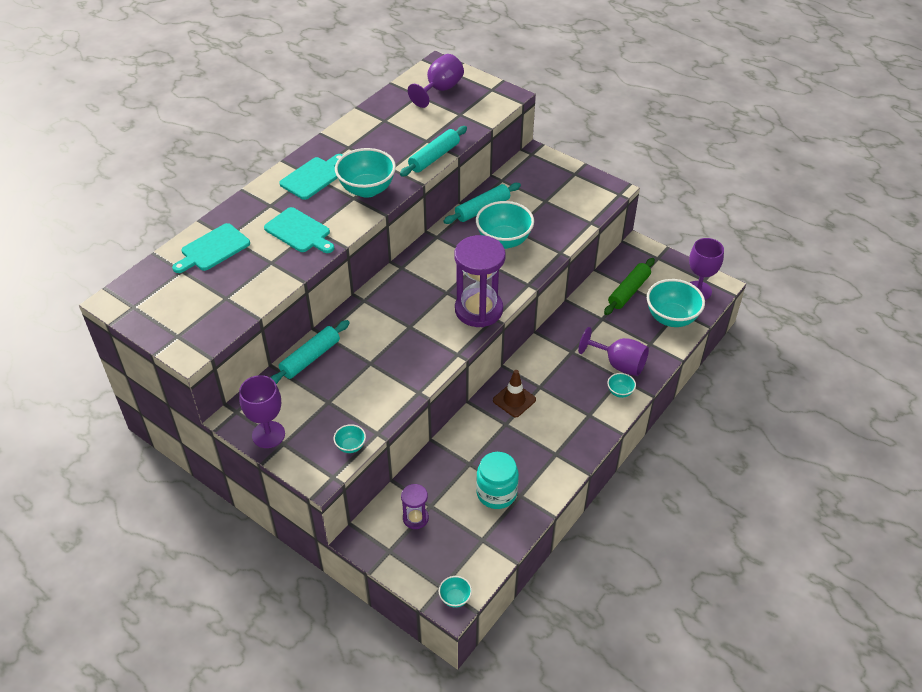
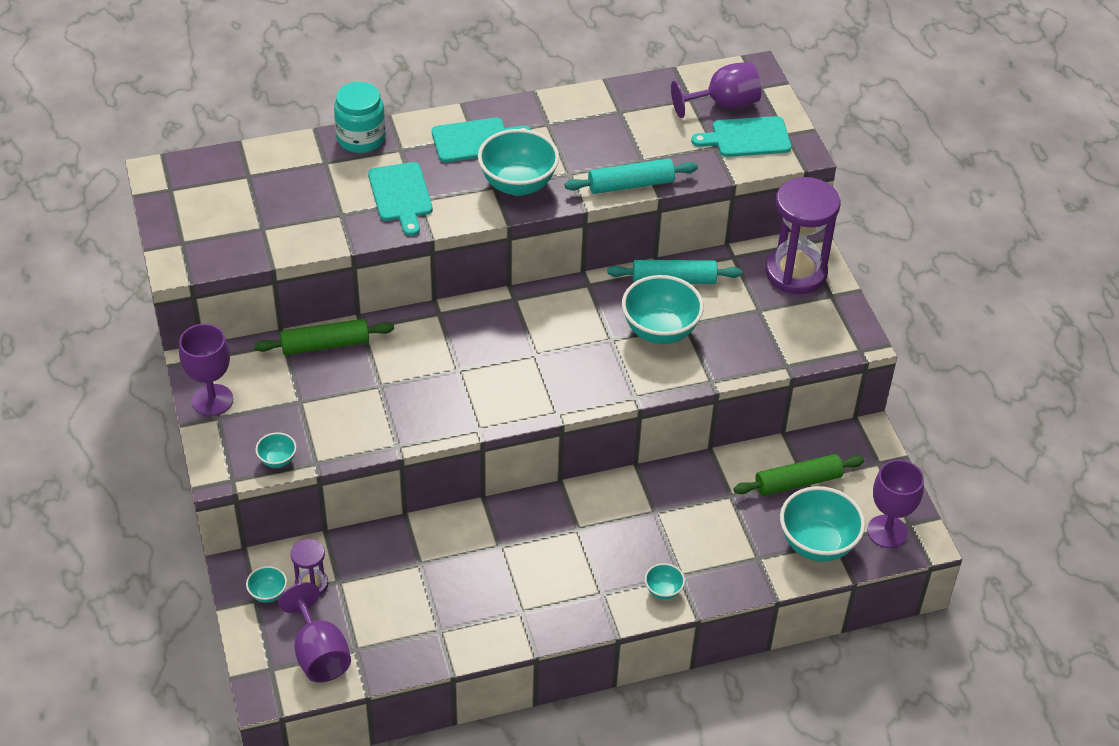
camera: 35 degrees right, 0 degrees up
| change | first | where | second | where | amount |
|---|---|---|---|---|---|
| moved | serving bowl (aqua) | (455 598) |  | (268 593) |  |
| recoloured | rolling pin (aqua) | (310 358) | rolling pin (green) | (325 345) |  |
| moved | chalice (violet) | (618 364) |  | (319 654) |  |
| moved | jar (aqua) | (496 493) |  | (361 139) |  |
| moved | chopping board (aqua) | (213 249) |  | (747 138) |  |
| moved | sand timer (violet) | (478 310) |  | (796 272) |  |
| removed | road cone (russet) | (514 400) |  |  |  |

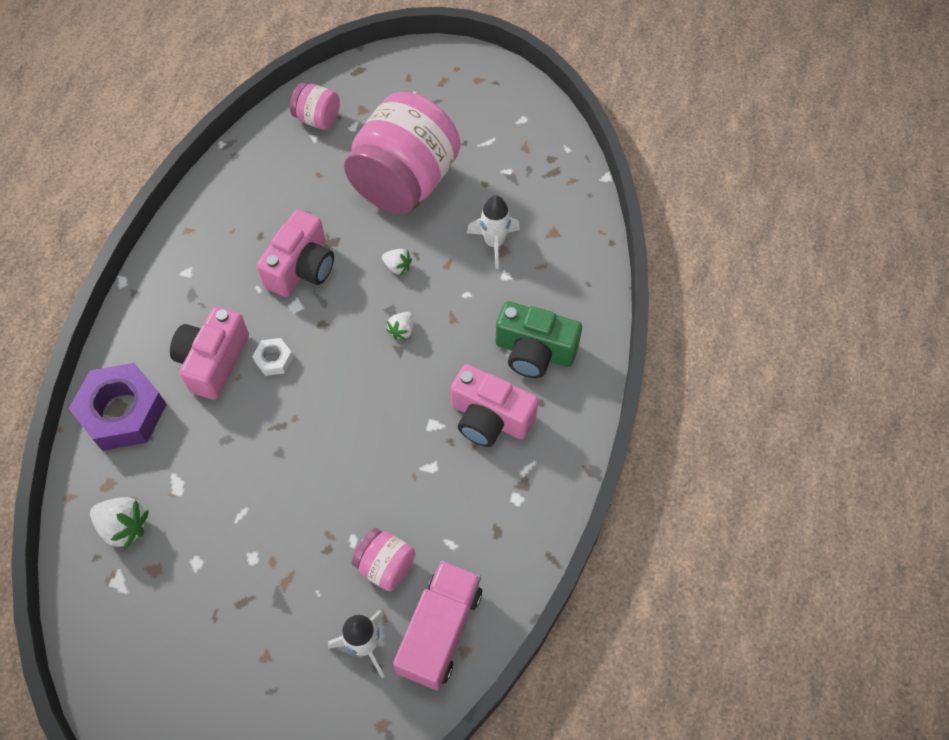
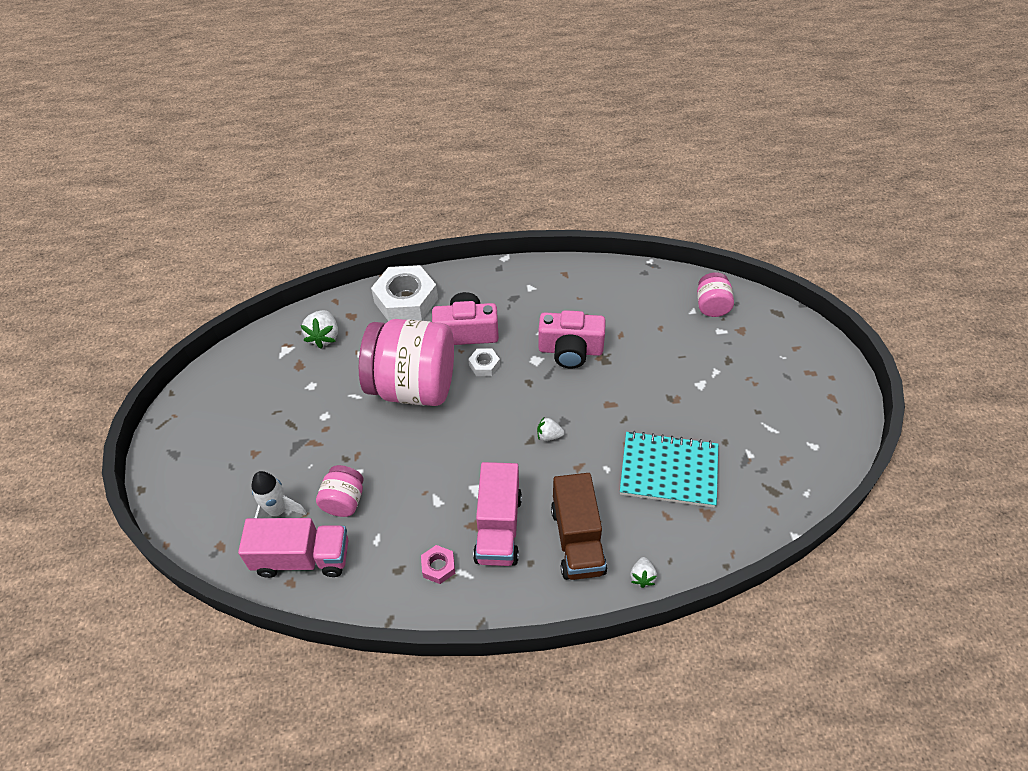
camera: 70 degrees right, 10 degrees down
| change | first | where | second | where | amount |
|---|---|---|---|---|---|
| moved | jar (pink) | (404 182) |  | (413 386) |  |
| recoloured | hex nut (violet) | (122 412) | hex nut (pure white) | (406 300) |  |
| added |  |  | hex nut (pink) | (438 567) |  |
| replaced | camera (pink) | (490 418) | lorry (pink) | (498 528) |  |
| replaced | camera (green) | (534 351) | lorry (russet) | (577 540) |  |
| replaced | spaceship (pure white) | (494 243) | notebook (aqua) | (668 470) |  |
| moved | toy strawberry (pure white) | (397 267) |  | (642 576) |  |

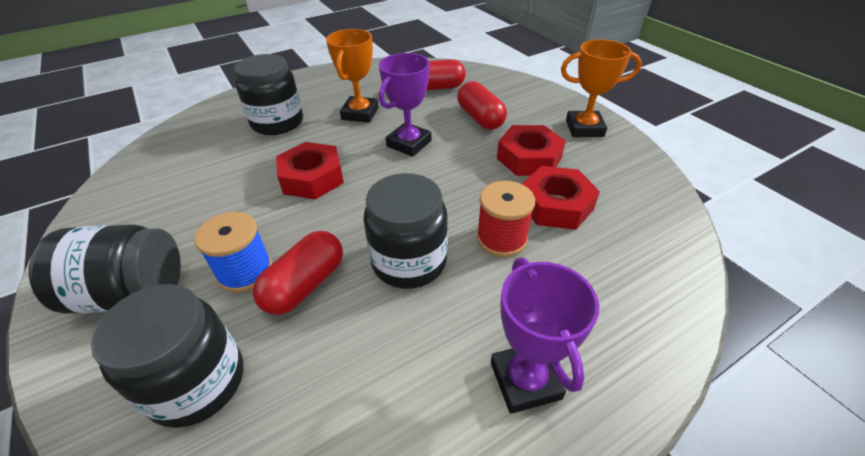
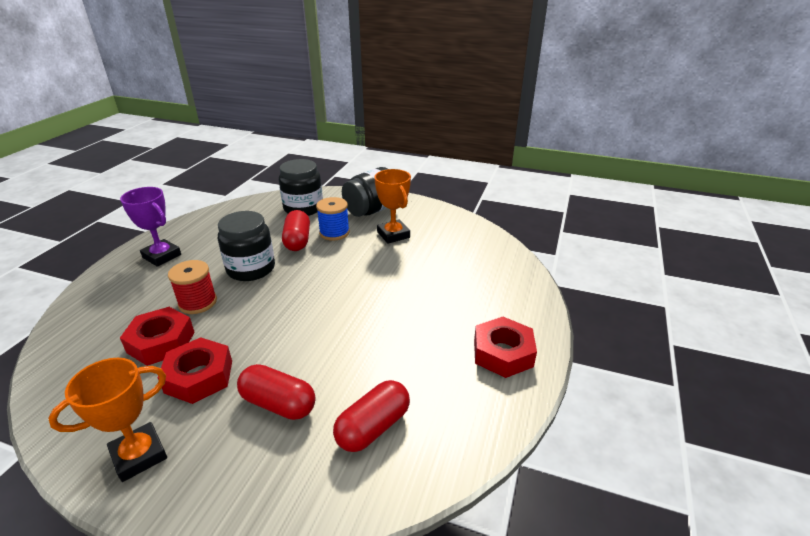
camera: 140 degrees right, 10 degrees down
| change | first | where | second | where | amount |
|---|---|---|---|---|---|
| moved | trophy (orange-coloured) | (360 113) |  | (393 235) |  |
| moved | hex nut (scarlet) | (312 178) |  | (503 353) |  |
| removed | jar (ebony) | (277 122) |  |  |  |
| removed | trophy (violet) | (409 143) |  |  |  |

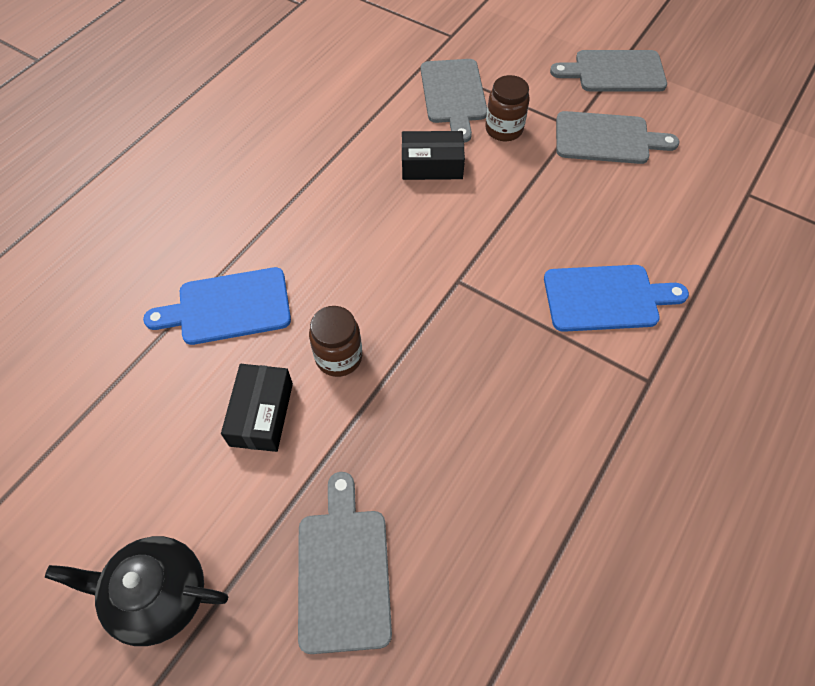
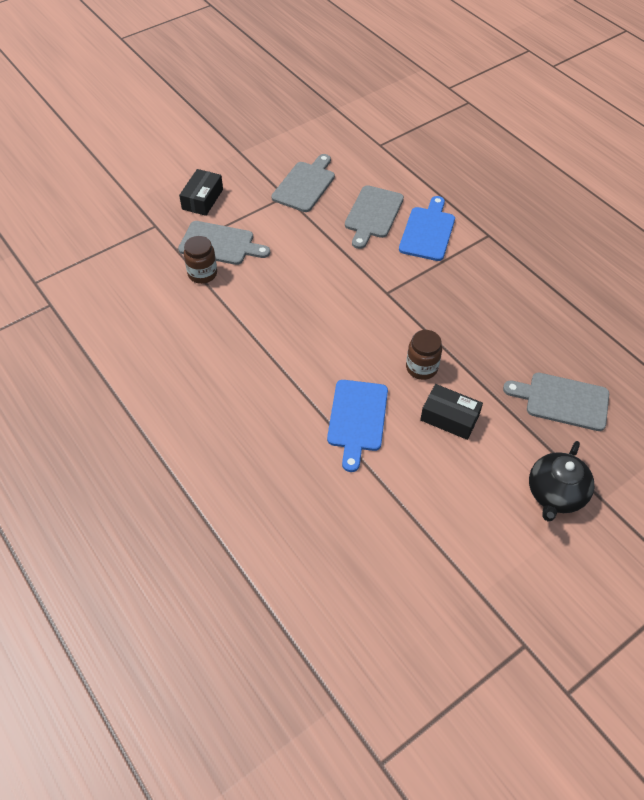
camera: 70 degrees left, 5 degrees down
| change | first | where | second | where | amount |
|---|---|---|---|---|---|
| moved | package (ebony) | (432 165) |  | (202 199) |  |
| moved | jar (russet) | (504 129) |  | (202 274) |  |
| moved | chopping board (grey) | (614 72) |  | (372 214) |  |

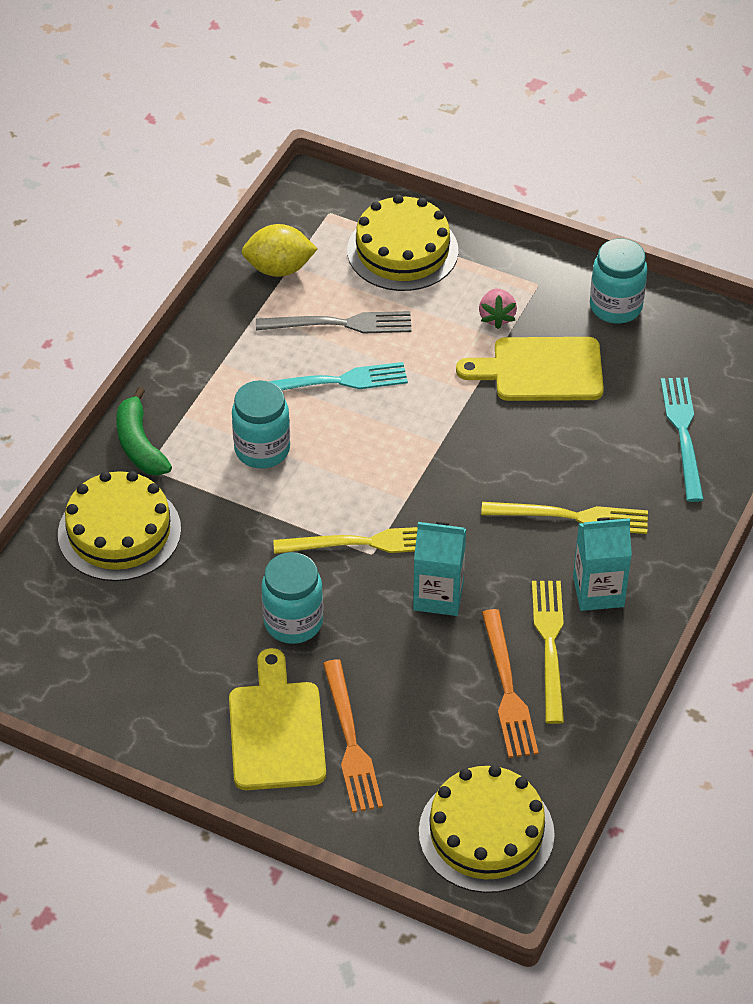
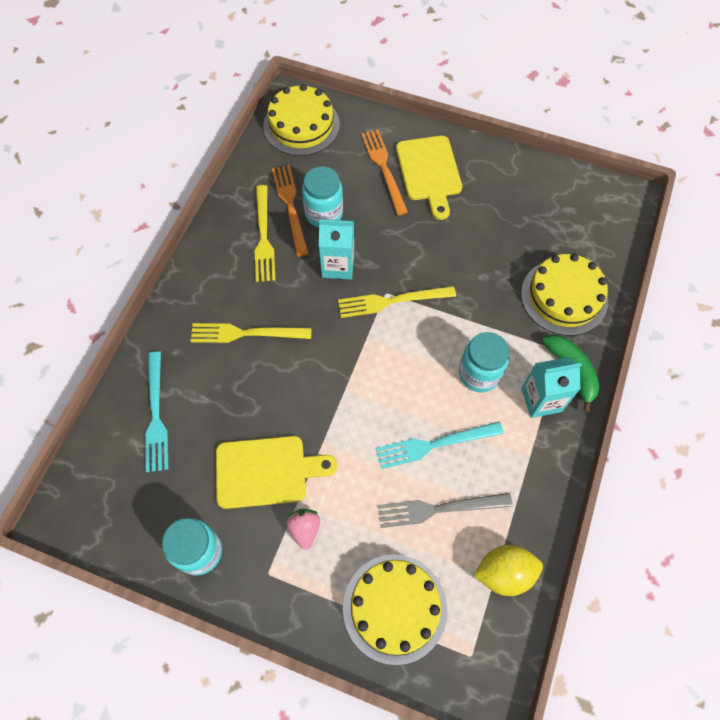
camera: 175 degrees right, 15 degrees up
| change | first | where | second | where | amount |
|---|---|---|---|---|---|
| moved | jar (aqua) | (293 622) |  | (324 214) |  |
| moved | carton (aqua) | (598 591) |  | (541 400) |  |

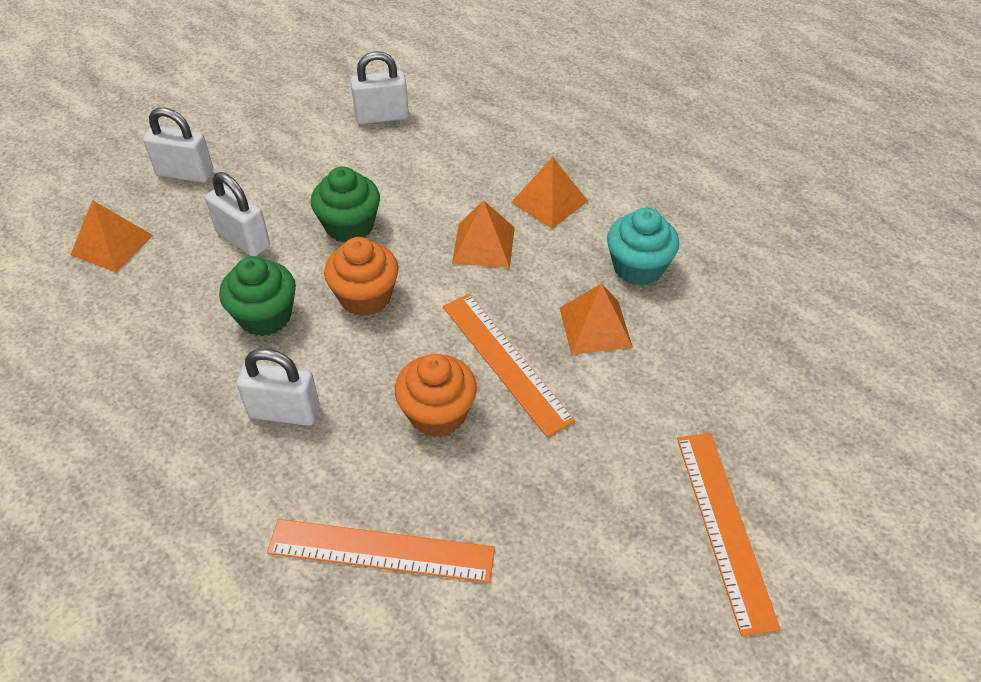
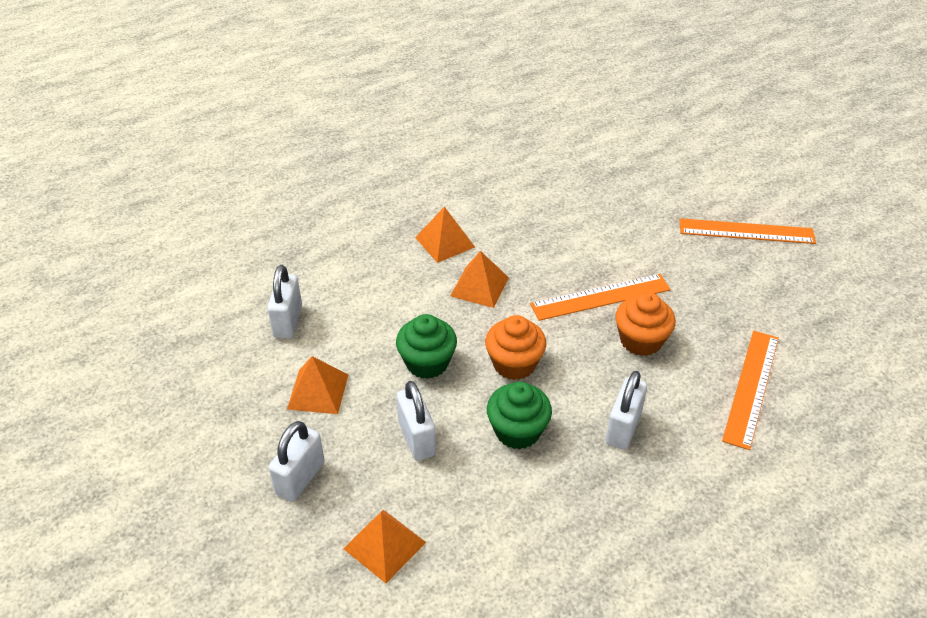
camera: 75 degrees left, 5 degrees down
| change | first | where | second | where | amount |
|---|---|---|---|---|---|
| moved | pyramid shape (orange-coloured) | (595 327) |  | (318 391) |  |
| turned | small lock (pure white) | (243 240) |  | (417 438) | 75 degrees counterclockwise |
| removed | fairy cake (aqua) | (638 267) |  |  |  |

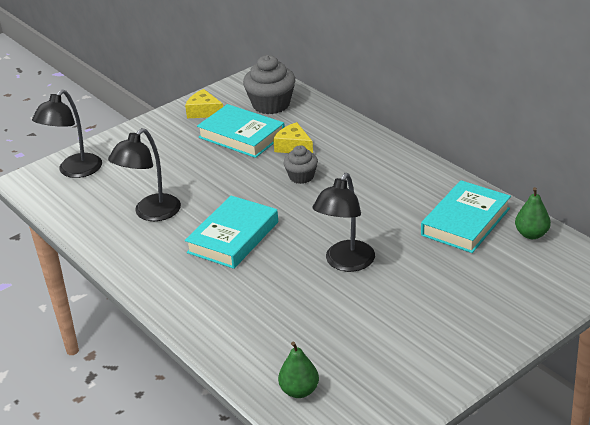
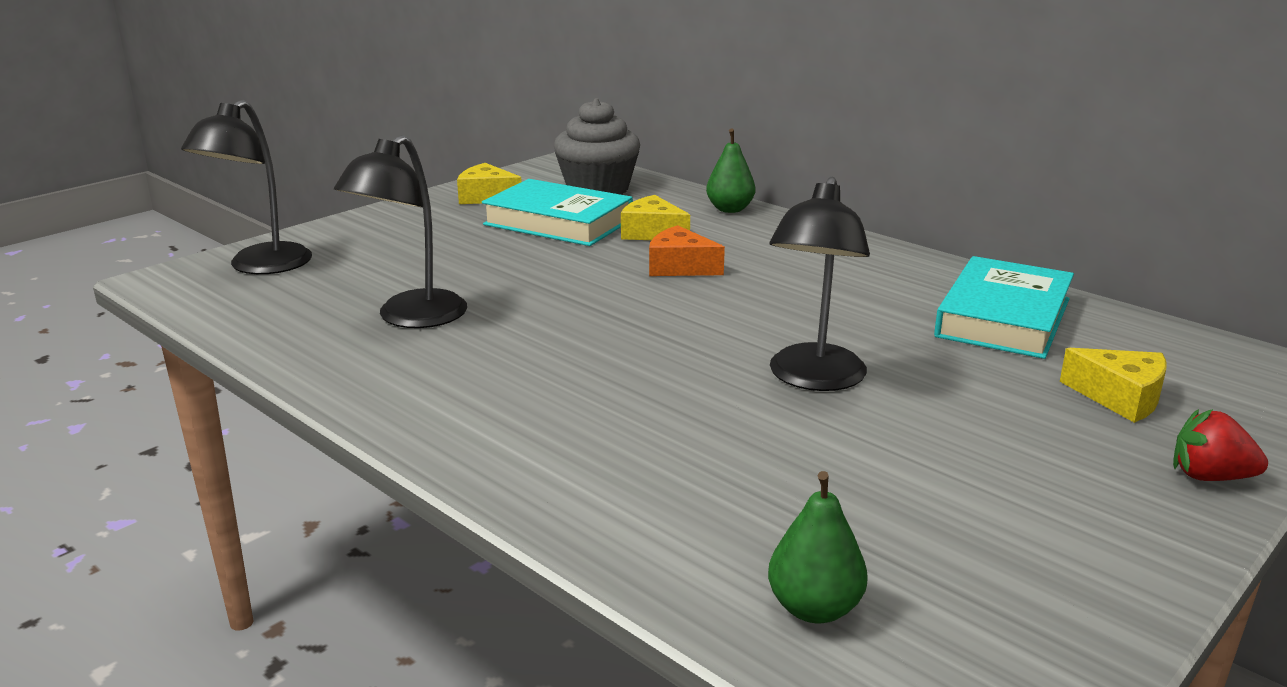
camera: 10 degrees left, 10 degrees down
| change | first | where | second | where | amount |
|---|---|---|---|---|---|
| replaced | fairy cake (grey) | (301 177) | cheese wedge (orange-coloured) | (680 267) |  |
| moved | pear fruit (green) | (531 234) |  | (730 209) |  |
| added |  |  | cheese wedge (golden) | (1120 397) |  |
| added |  |  | toy strawberry (scarlet) | (1209 477) |  |
| removed | hardback (aqua) | (233 237) |  |  |  |

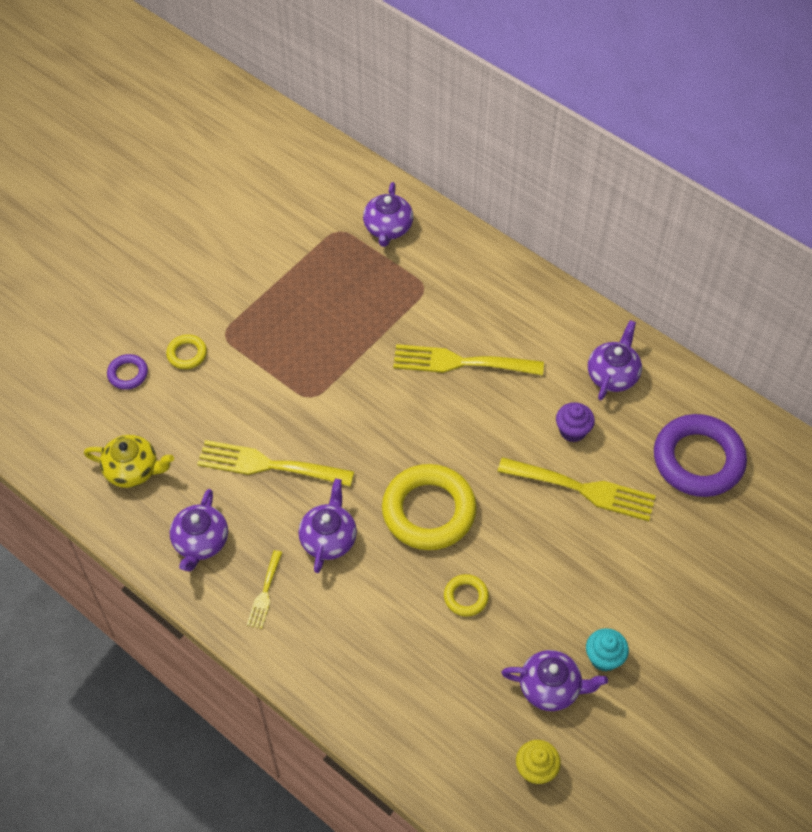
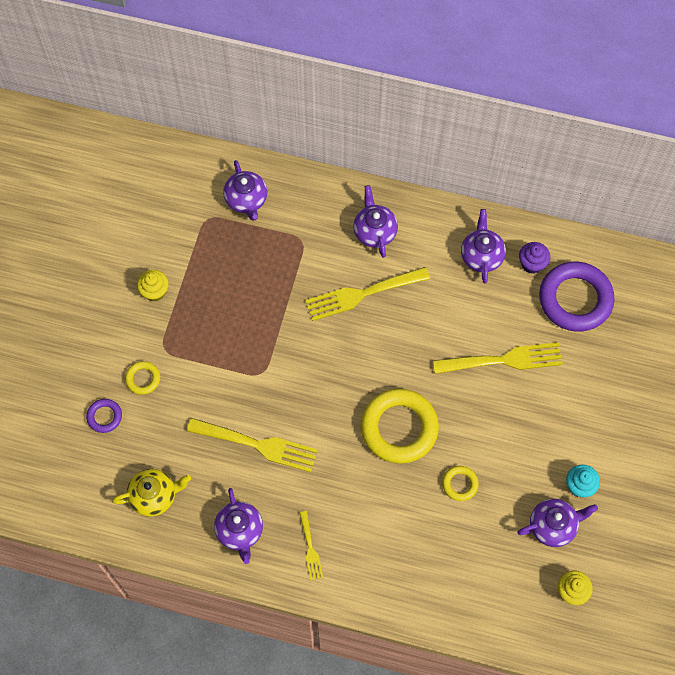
camera: 25 degrees left, 10 degrees up
| change | first | where | second | where | amount |
|---|---|---|---|---|---|
| added |  |  | fairy cake (golden) | (155 291) |  |
| turned | fork (golden) | (268 465) |  | (258 445) | 150 degrees counterclockwise |
| moved | china teapot (violet) | (328 538) |  | (374 231) |  |
| moved | fairy cake (violet) | (572 431) |  | (532 264) |  |

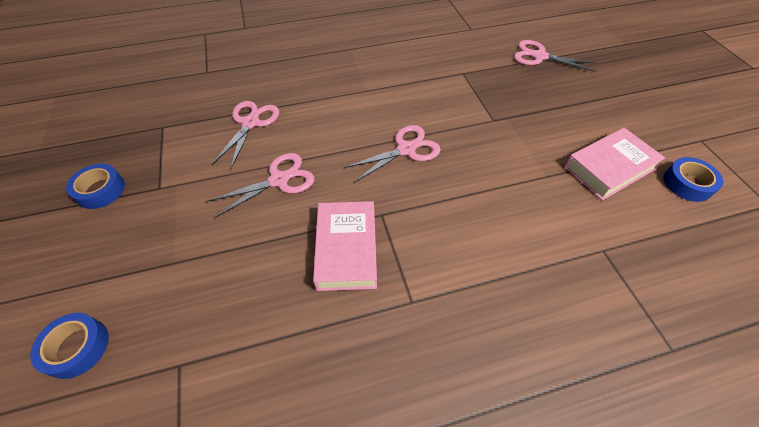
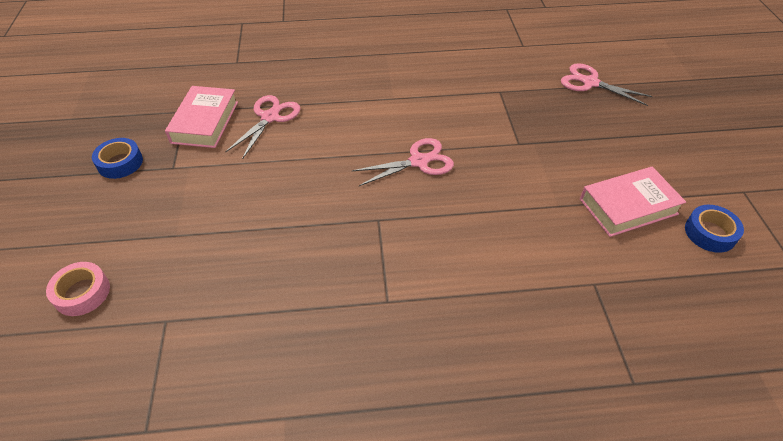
camera: 10 degrees right, 5 degrees down
| change | first | where | second | where | amount |
|---|---|---|---|---|---|
| recoloured | roll of tape (cobalt) | (77 348) | roll of tape (pink) | (82 293) |  |
| moved | hardback (pink) | (346 249) |  | (205 122) |  |
| removed | scissors (pink) | (279 180) |  |  |  |

